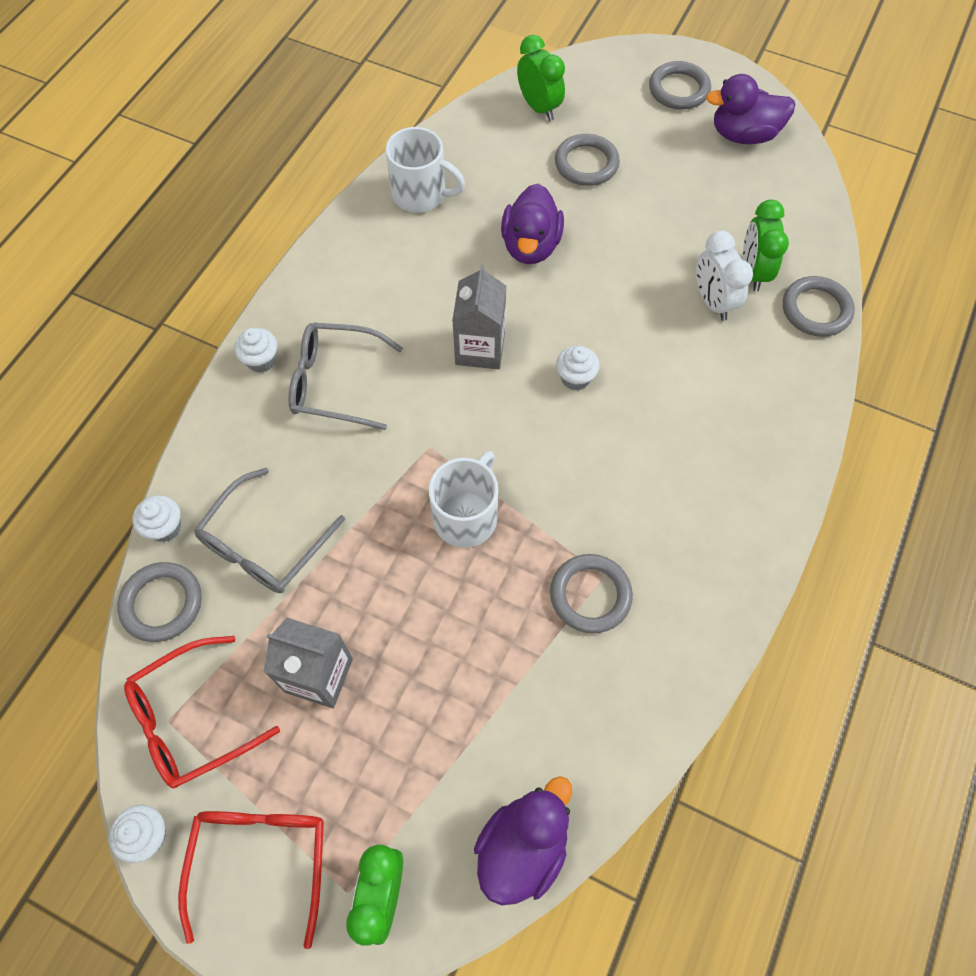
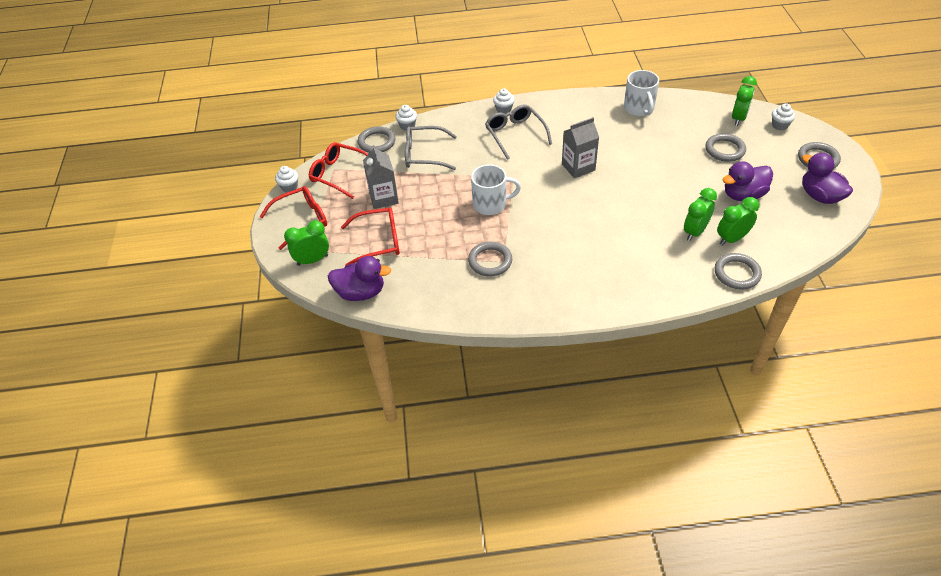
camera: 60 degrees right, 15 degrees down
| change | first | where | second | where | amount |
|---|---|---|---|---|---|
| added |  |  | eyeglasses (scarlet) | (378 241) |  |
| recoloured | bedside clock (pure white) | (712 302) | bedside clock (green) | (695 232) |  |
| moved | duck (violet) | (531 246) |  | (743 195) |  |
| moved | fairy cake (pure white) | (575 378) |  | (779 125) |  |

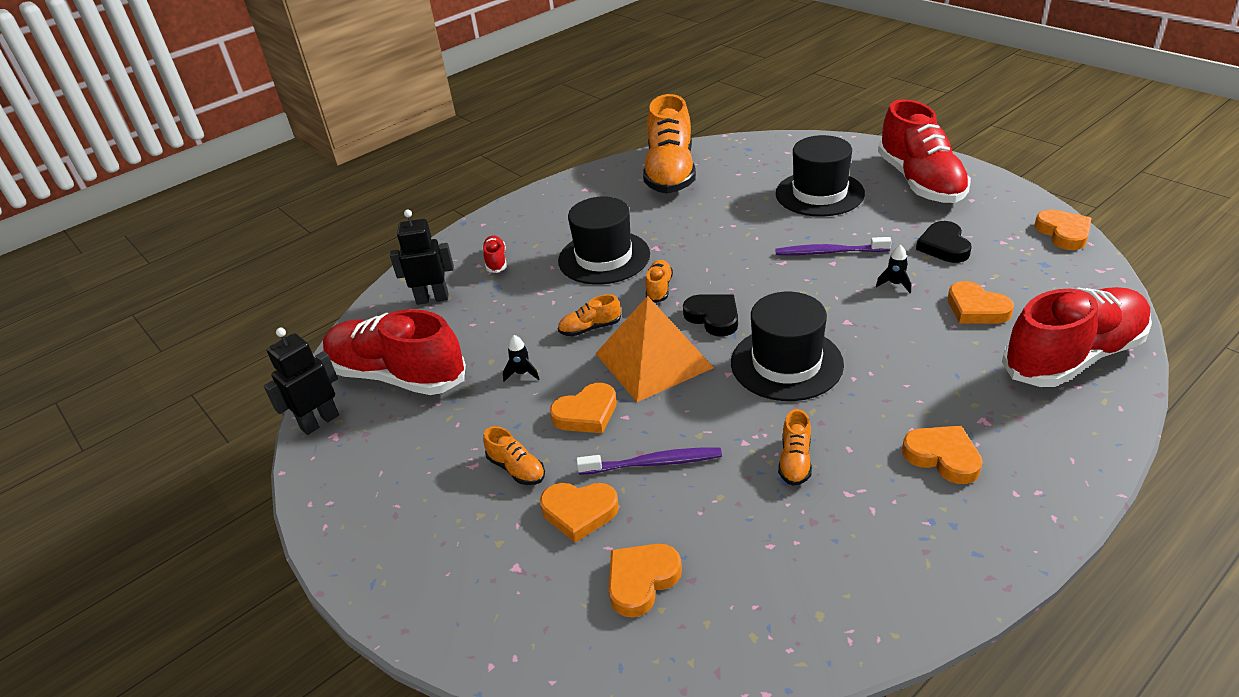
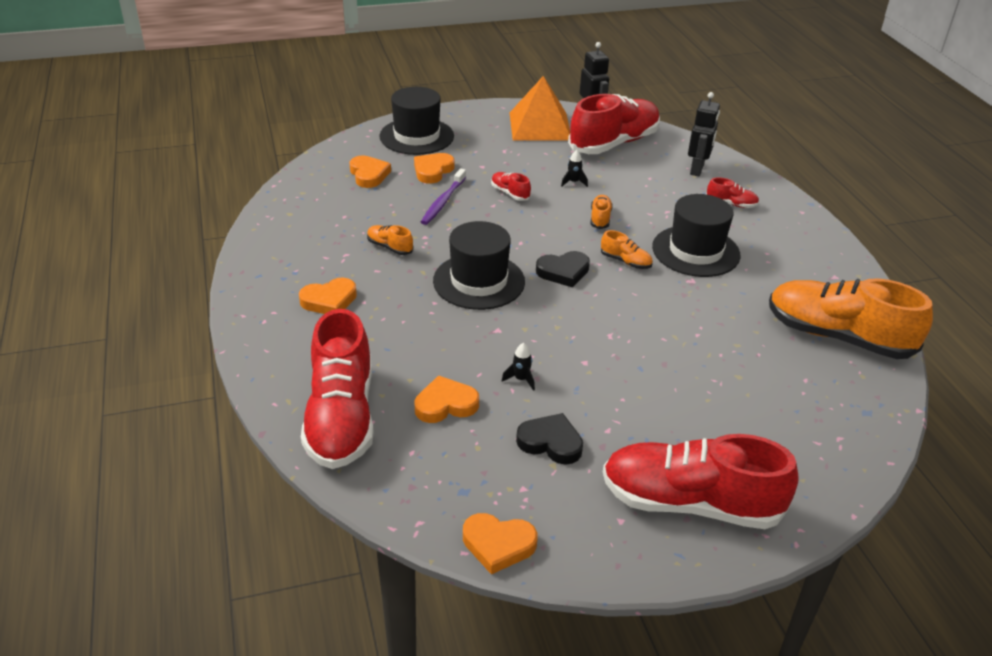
camera: 110 degrees right, 0 degrees up
| change | first | where | second | where | amount |
|---|---|---|---|---|---|
| moved | top hat (ebony) | (819 193) |  | (416 136) |  |
| replaced | love heart (orange-coloured) | (586 413) | lace-up shoe (scarlet) | (510 193) |  |
| moved | pyramid shape (orange-coloured) | (653 360) |  | (540 126) |  |
| removed | lace-up shoe (orange-coloured) | (516 469) |  |  |  |
| removed | tooth brush (violet) | (829 252) |  |  |  |

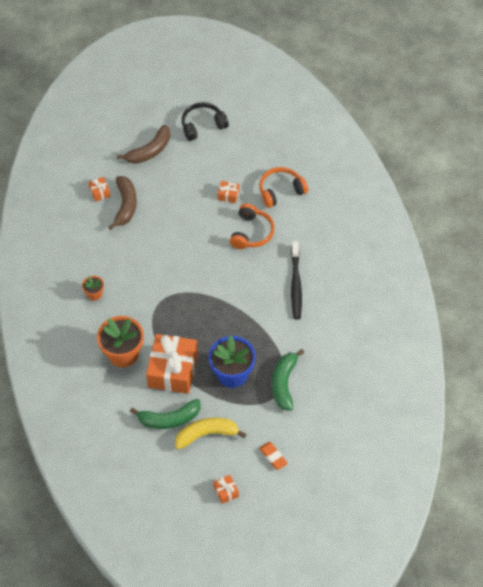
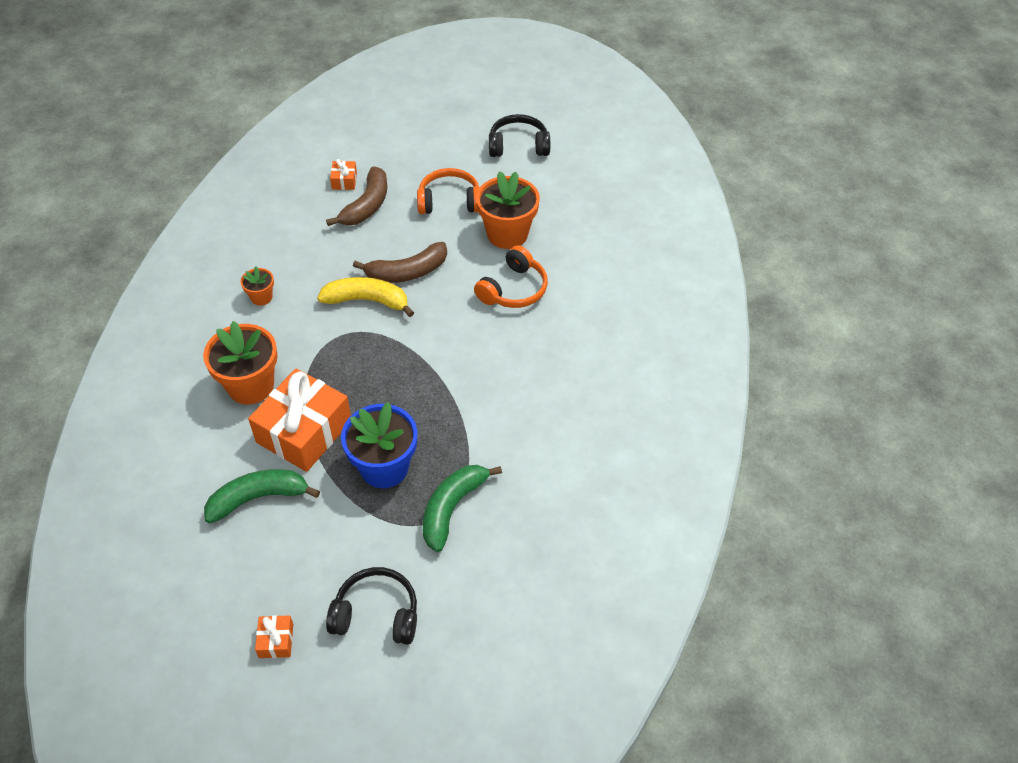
camera: 20 degrees right, 5 degrees down
| change | first | where | second | where | amount |
|---|---|---|---|---|---|
| turned | banana fruit (green) | (169 419) |  | (258 498) | 150 degrees clockwise |
| moved | banana fruit (golden) | (206 434) |  | (367 301) |  |
| replaced | pencil eraser (orange-coloured) | (273 457) | headset (ebony) | (376 614) |  |
| moved | banana fruit (russet) | (150 151) |  | (407 272) |  |
| moved | headset (orange-coloured) | (281 191) |  | (449 201) |  |
| replaced | gift (orange-coloured) | (228 195) | potted plant (orange-coloured) | (507 234) |  |
| removed | tooth brush (ebony) | (296 284) |  |  |  |

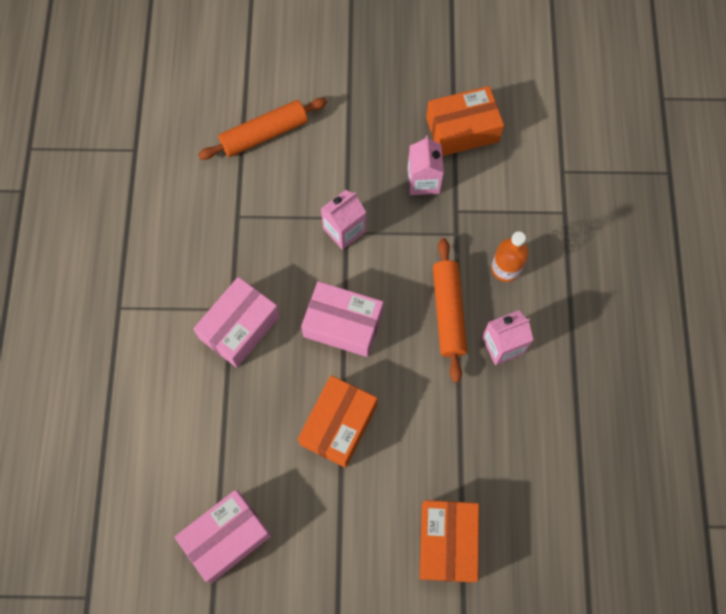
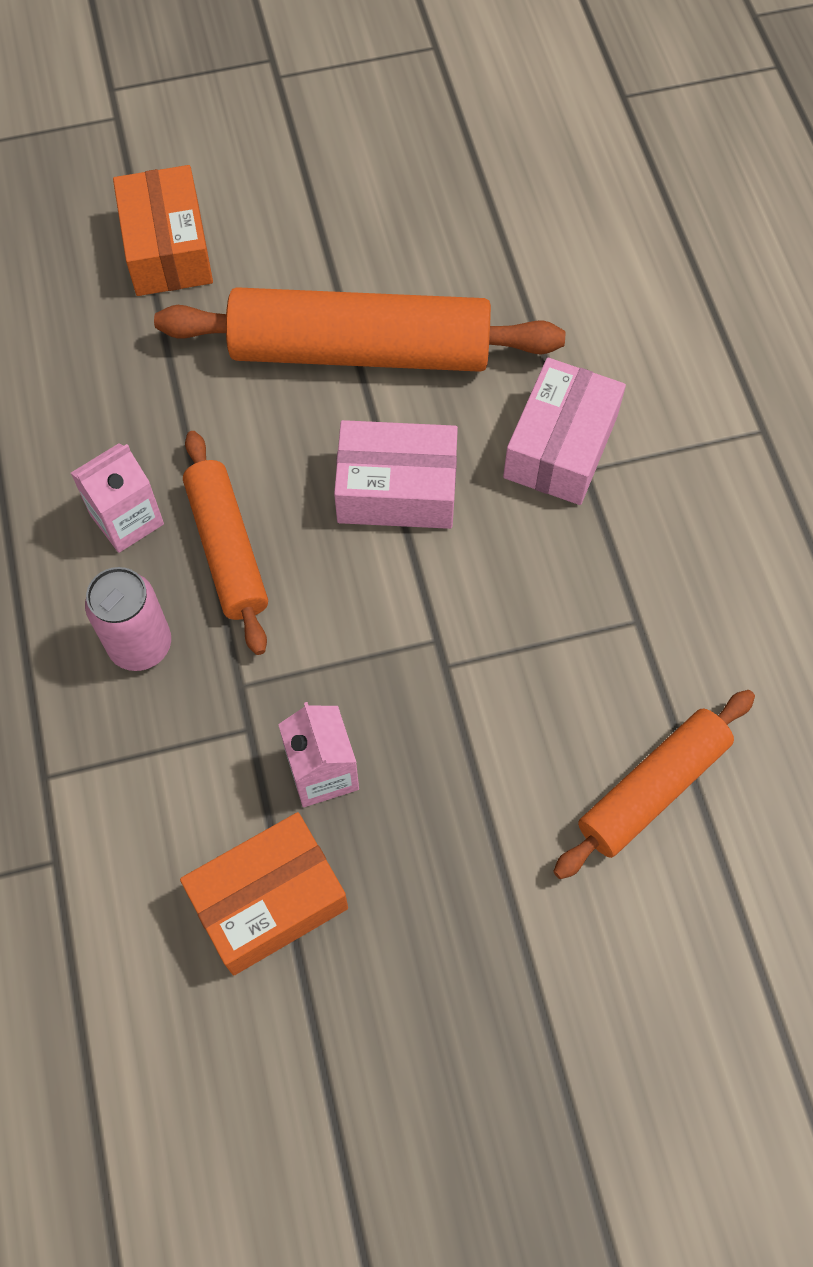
camera: 165 degrees right, 5 degrees down
| change | first | where | second | where | amount |
|---|---|---|---|---|---|
| replaced | flask (orange-coloured) | (505 268) | can (pink) | (140 645) |  |
| replaced | package (orange-coloured) | (339 425) | rolling pin (orange-coloured) | (360 351) |  |
| removed | package (pink) | (226 537) |  |  |  |
| removed | carton (pink) | (344 230) |  |  |  |

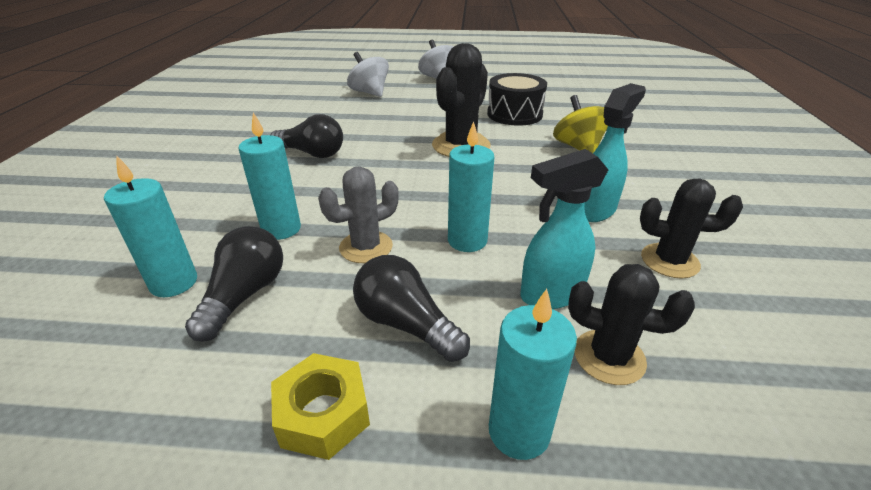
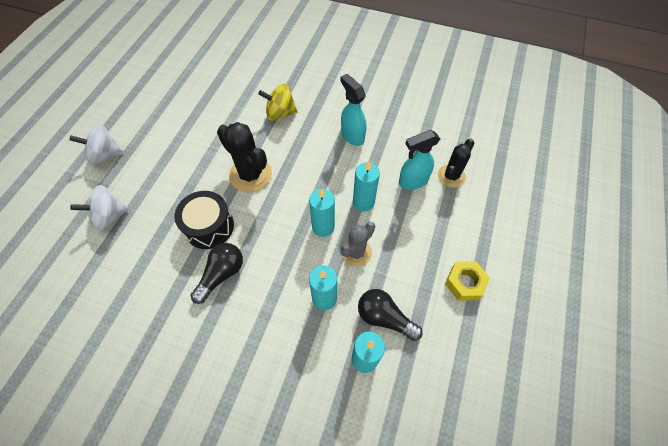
camera: 75 degrees left, 25 degrees up
| change | first | where | second | where | amount |
|---|---|---|---|---|---|
| moved | toy drum (ebony) | (514 114) |  | (209 226) |  |
| moved | wax candle (aqua) | (519 431) |  | (323 227) |  |
| turned | prickly plant (grey) | (366 247) |  | (356 252) | 60 degrees clockwise |
| turned | spray bottle (aqua) | (550 294) |  | (412 181) | 75 degrees clockwise |
| removed | lightbulb (ebony) | (406 324) |  |  |  |
| removed | prickly plant (ebony) | (669 261) |  |  |  |

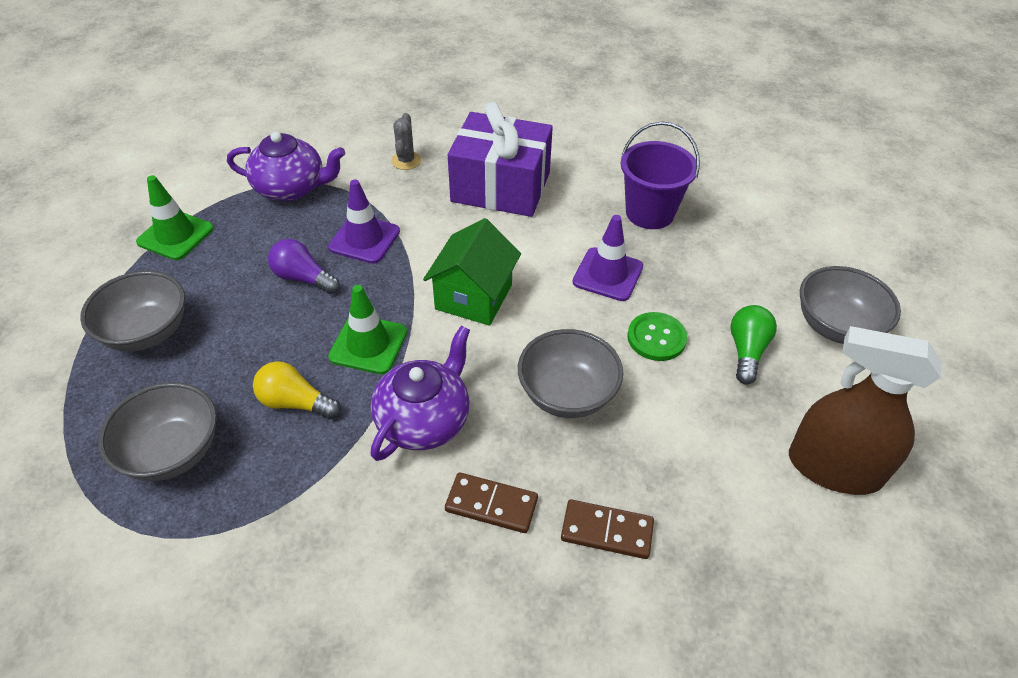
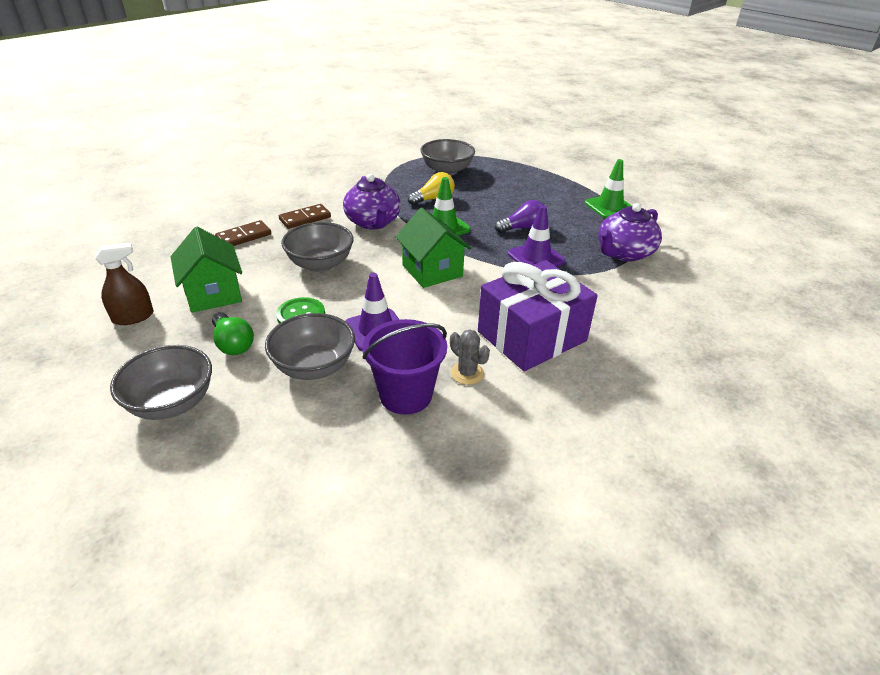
camera: 130 degrees right, 10 degrees down
| change | first | where | second | where | amount |
|---|---|---|---|---|---|
| resized | spray bottle (russet) | (834 468) |  | (133 317) | x0.58 |
| added |  |  | toy house (green) | (213 294) |  |
| moved | serving bowl (grey) | (147 332) |  | (314 367) |  |
| moved | prickly plant (grey) | (406 161) |  | (467 373) |  |

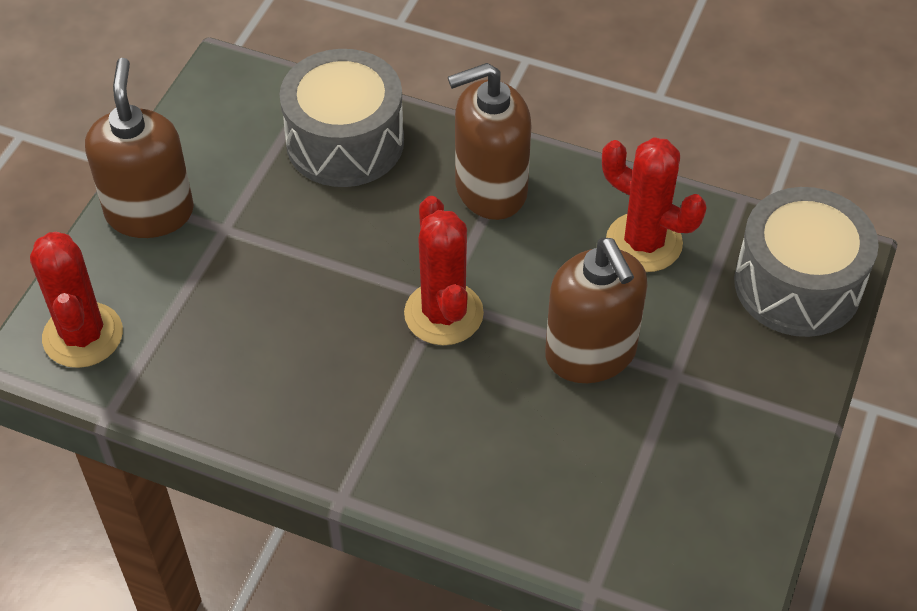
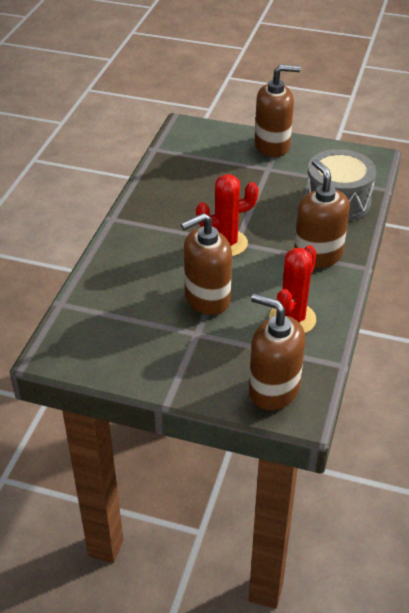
camera: 85 degrees right, 10 degrees down
| change | first | where | second | where | amount |
|---|---|---|---|---|---|
| replaced | toy drum (grey) | (797 284) | pump bottle (russet) | (273 390) |  |
| removed | prickly plant (scarlet) | (83 335) |  |  |  |

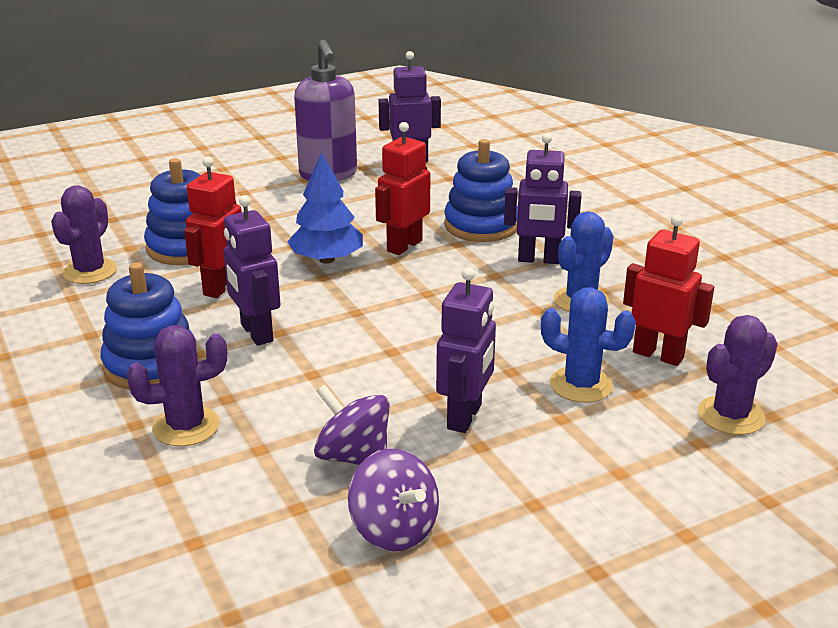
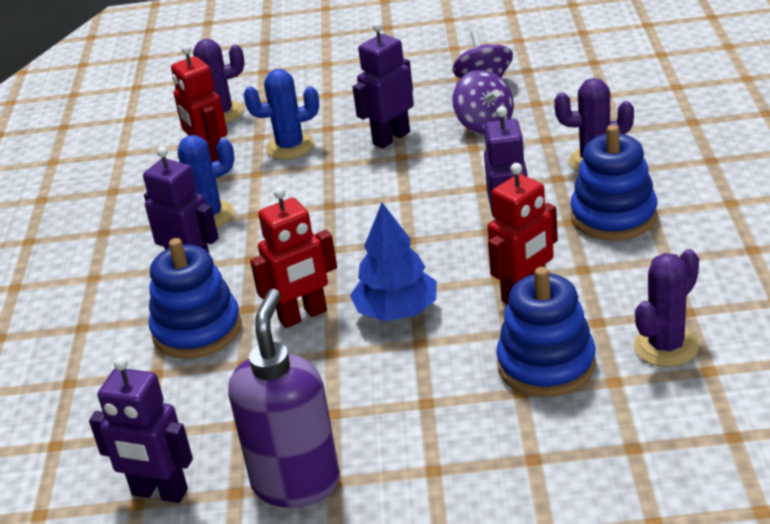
camera: 150 degrees left, 5 degrees up
| change | first | where | second | where | amount |
|---|---|---|---|---|---|
| turned | prickly plant (cobalt) | (581 385) |  | (290 147) | 60 degrees counterclockwise |

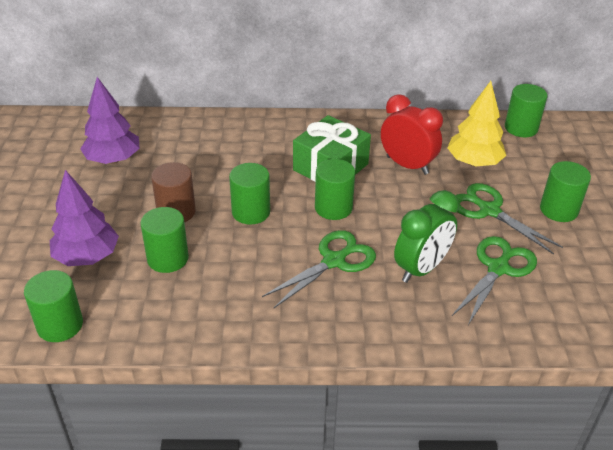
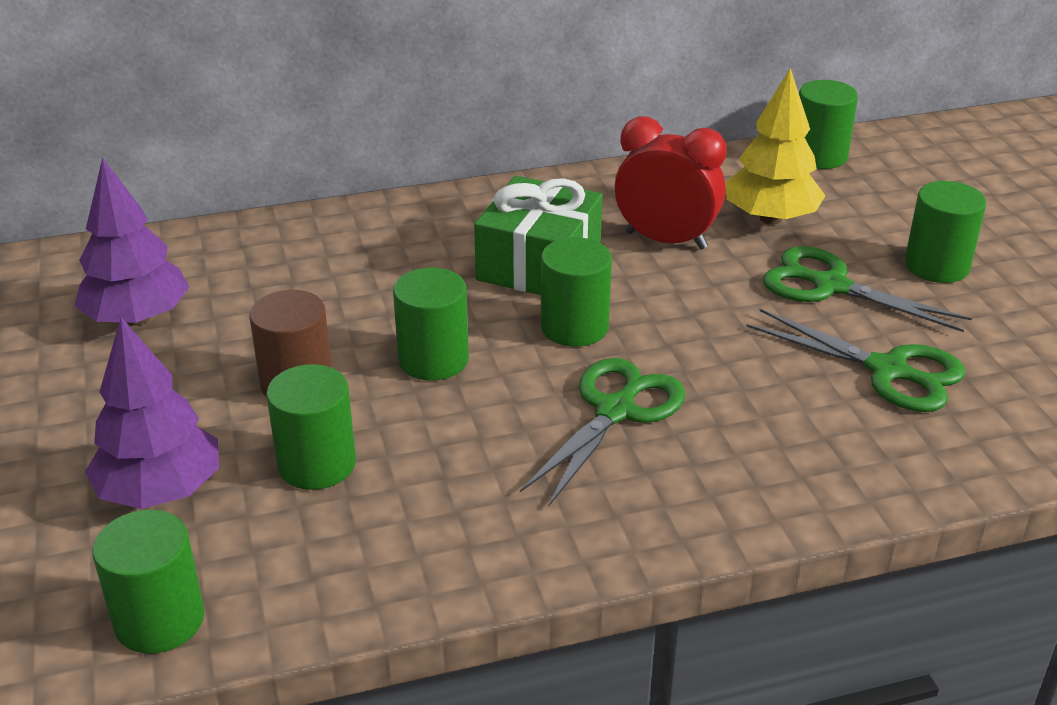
camera: 15 degrees left, 5 degrees down
| change | first | where | second | where | amount |
|---|---|---|---|---|---|
| turned | scissors (green) | (498 268) |  | (887 370) | 105 degrees clockwise |
| removed | bedside clock (green) | (421 269) |  |  |  |

